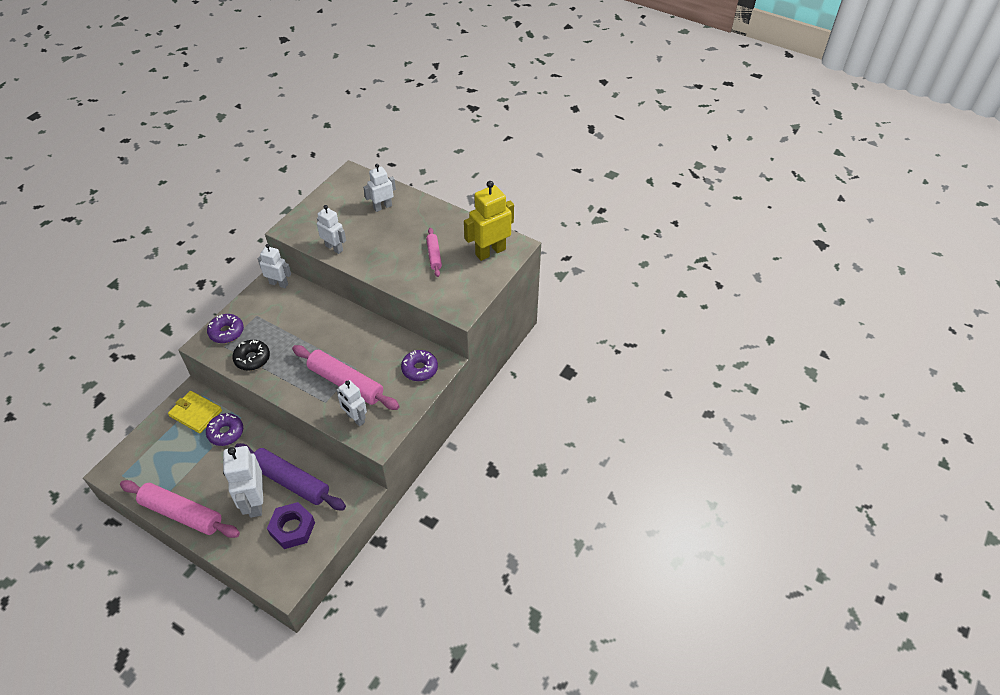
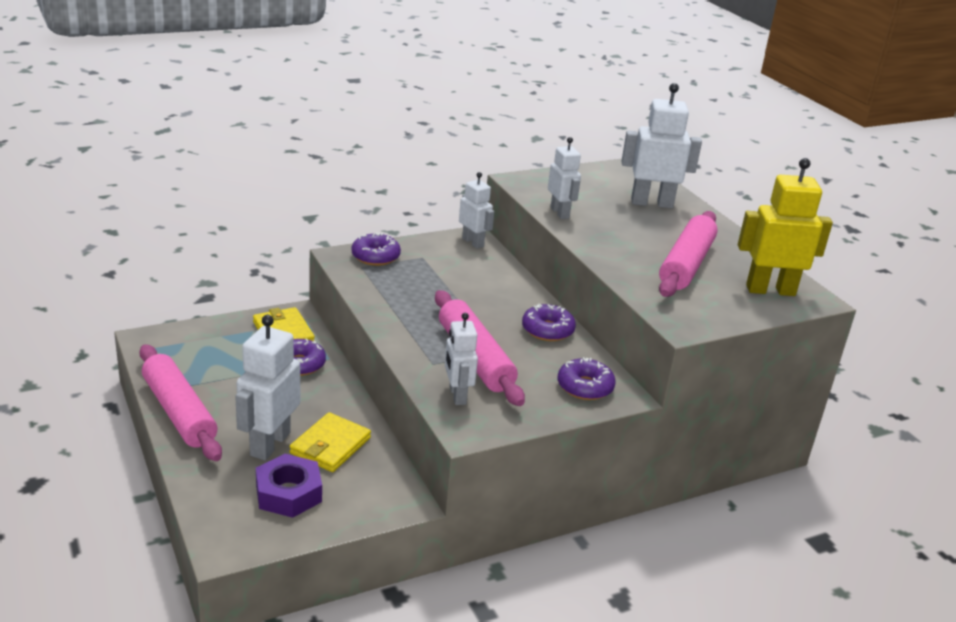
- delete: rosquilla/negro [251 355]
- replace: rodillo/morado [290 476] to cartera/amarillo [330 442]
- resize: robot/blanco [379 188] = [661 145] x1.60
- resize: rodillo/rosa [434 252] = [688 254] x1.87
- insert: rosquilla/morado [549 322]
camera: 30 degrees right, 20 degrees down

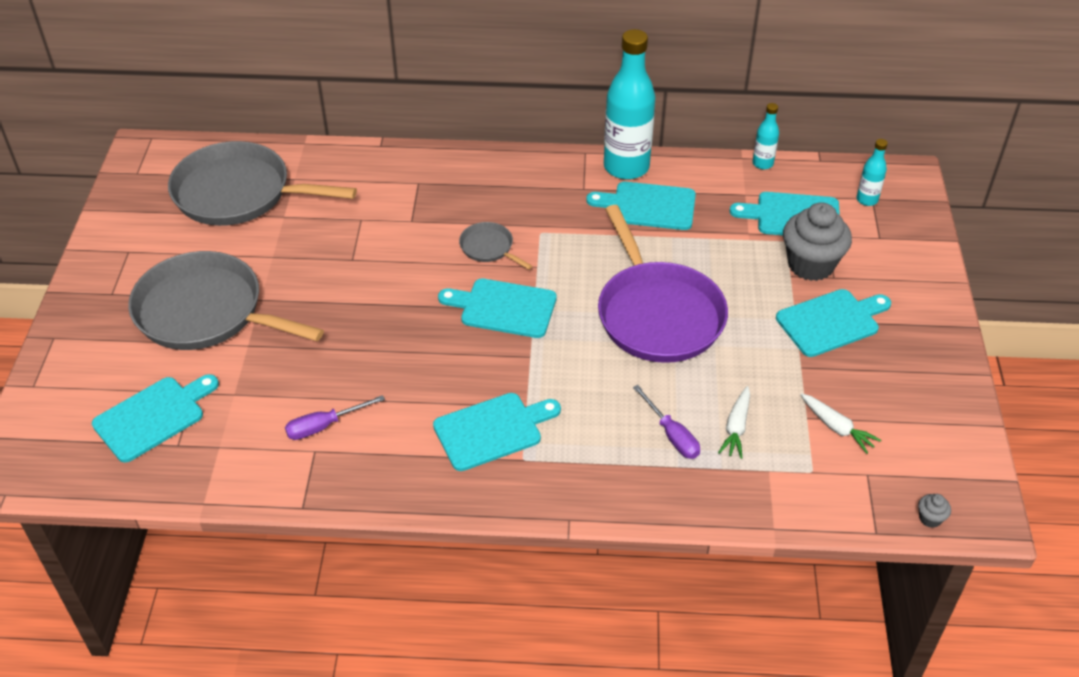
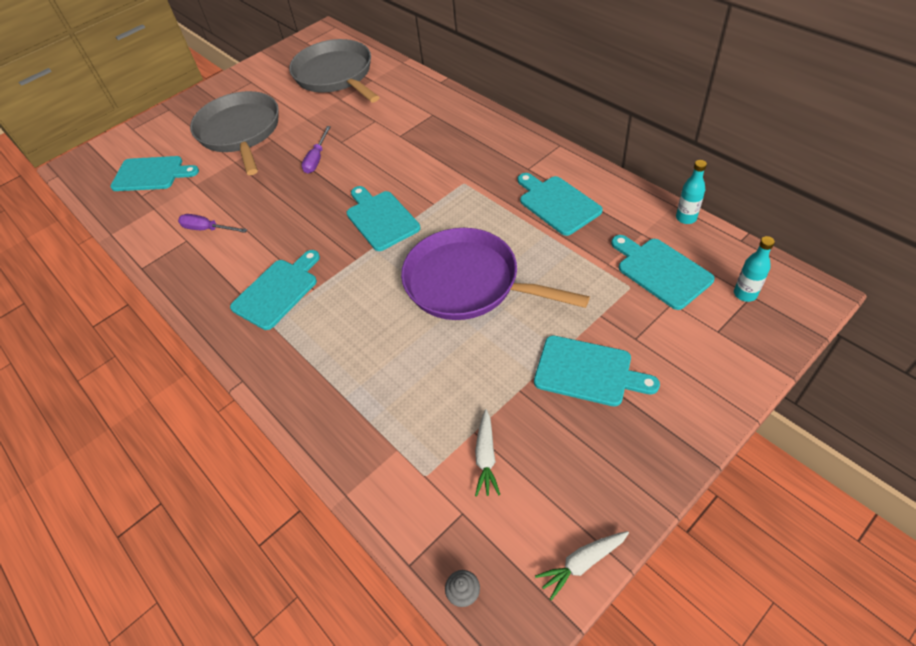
- rotate: tabla de cortar/turquesa [497 432] = [275 290] 75 degrees counterclockwise
- delete: sartén/gris [495 246]
- rotate: sartén/morado [663 284] = [495 274] 90 degrees clockwise
- delete: botella/turquesa [629 104]
- move: destornillador/morado [666 422] to [316 150]
- move: zanahoria/blanco [734 422] to [582 565]
- delete: magdalena/gris [817 242]
camera: 50 degrees right, 5 degrees up

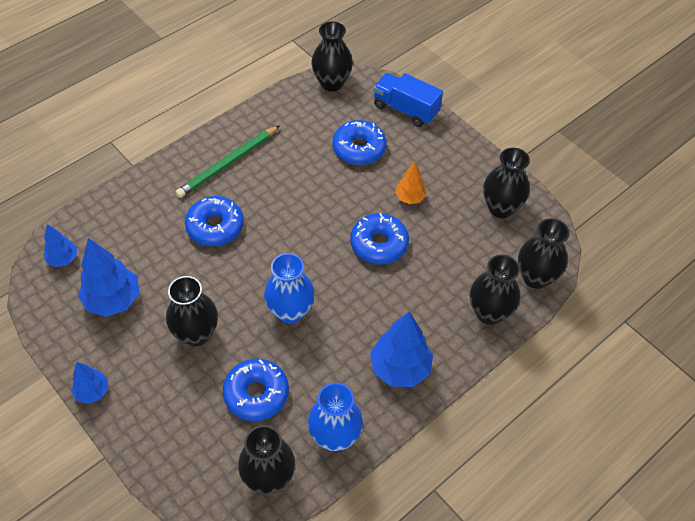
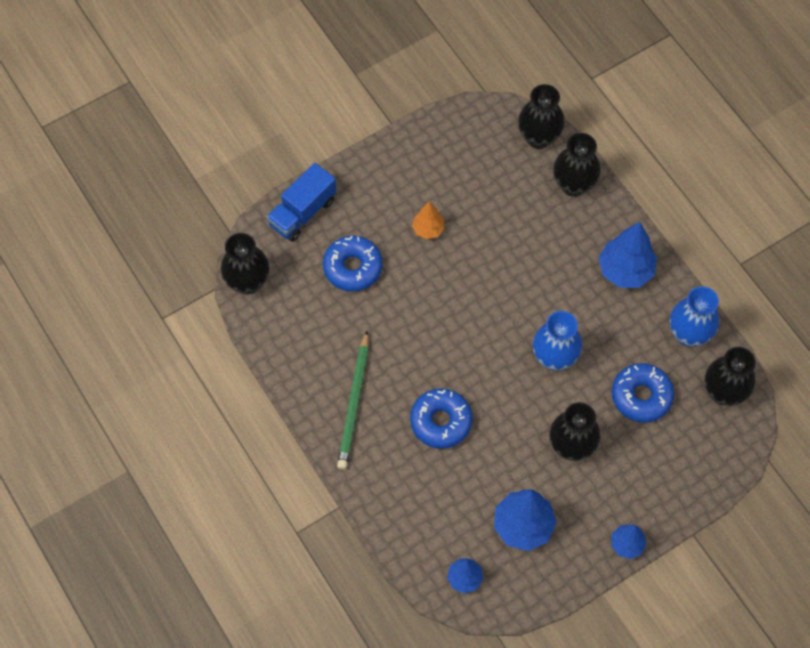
- rotate: lápiz/verde [227 161] = [353 400] 45 degrees clockwise
- delete: rosquilla/azul [379 239]
- delete: florero/negro [506 183]
camera: 80 degrees left, 10 degrees up

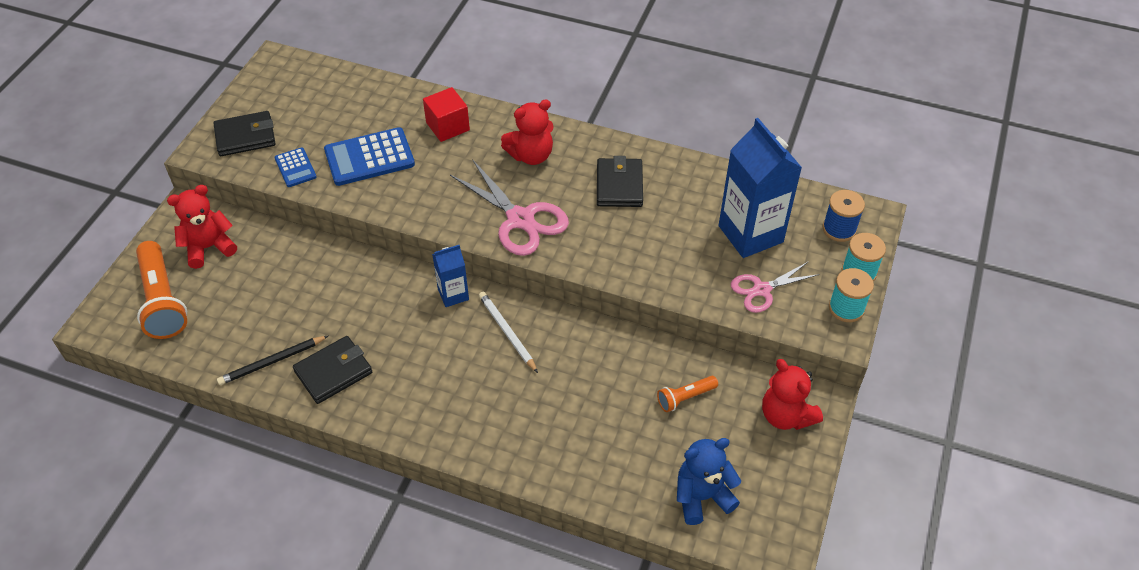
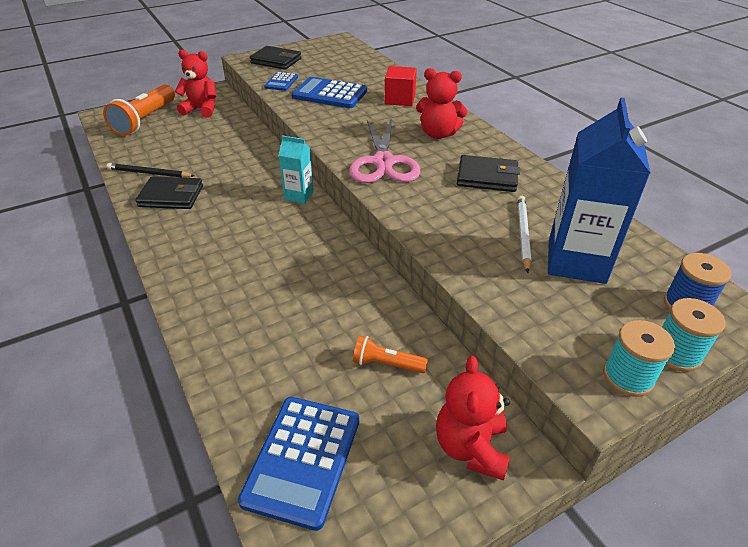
- recolor: cartón de leche/azul [450 276] to cartón de leche/turquesa [296 170]
- move: lápiz/blanco [508 332] to [524 234]
- rotate: cartera/negro [620 181] = [488 173] 60 degrees clockwise
- replace: osito/azul [709 481] to calculadora/azul [298 464]
- delete: tijeras/rosa [775 287]
camera: 40 degrees right, 10 degrees down

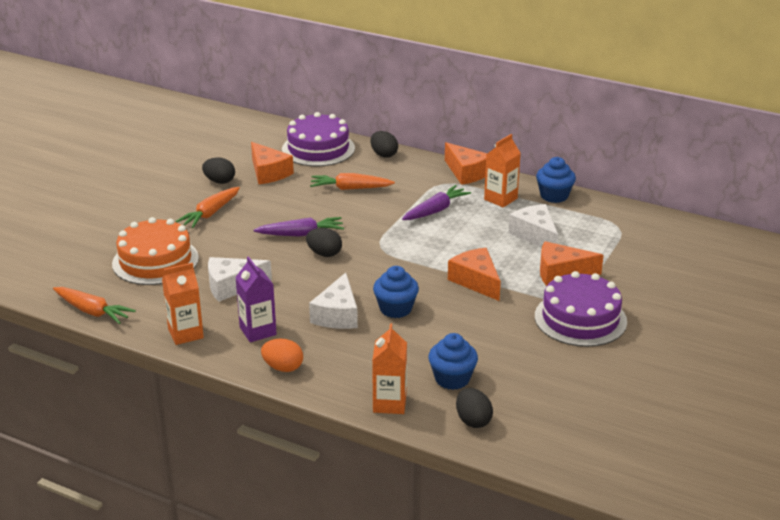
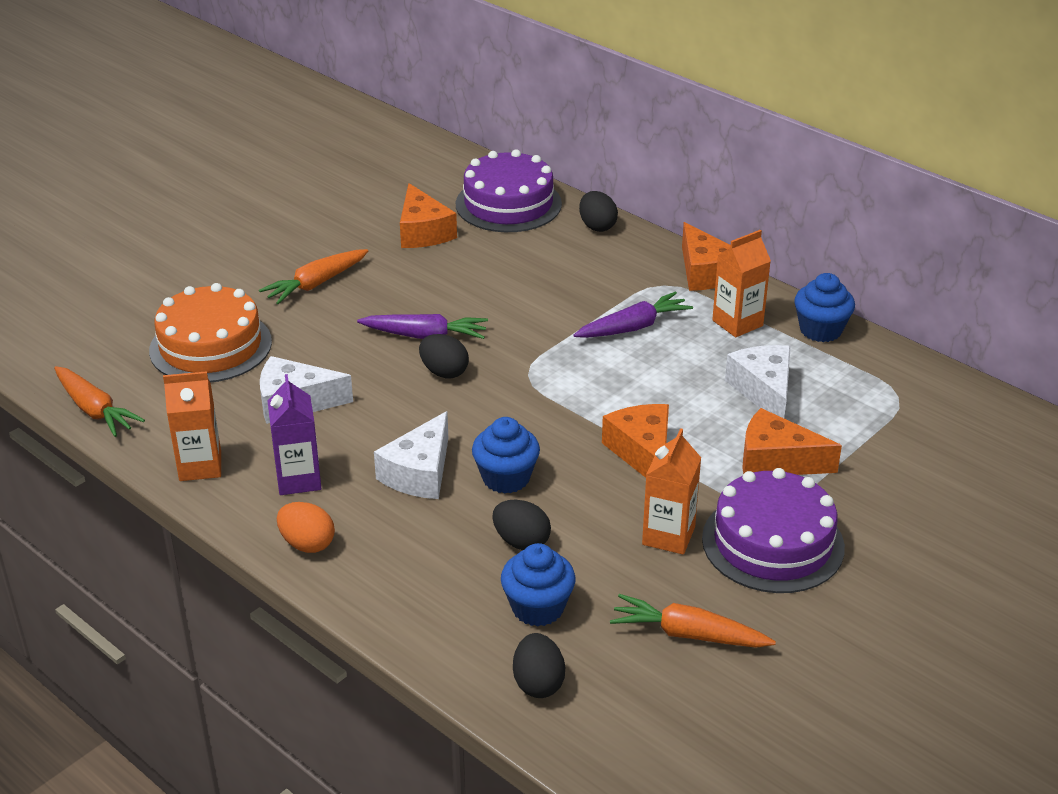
- move: huevo/negro [218 170] to [521 525]
- move: zanahoria/naranja [352 181] to [693 621]
- move: cartón de leche/naranja [389 369] to [671 491]
camera: 15 degrees right, 5 degrees up

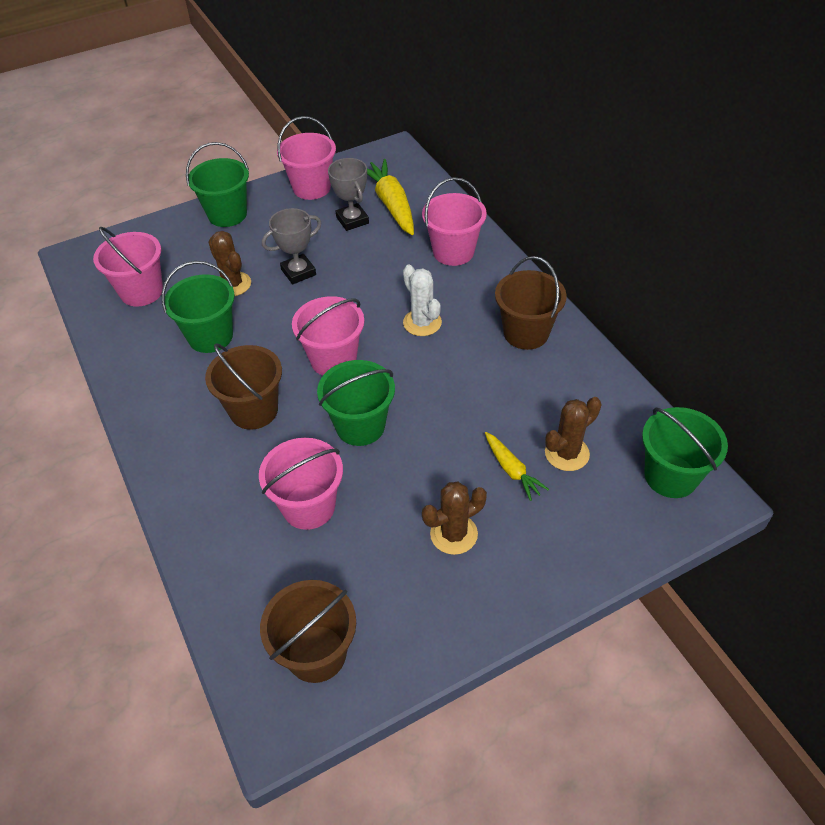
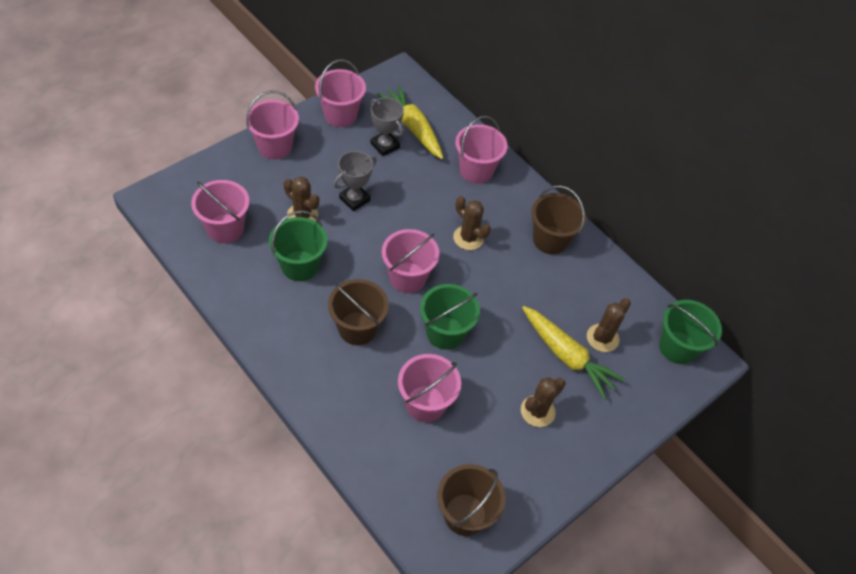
- recolor: balde/verde [217 184] to balde/rosa [272 125]
- recolor: cactus/blanco [422 300] to cactus/marrón [472 223]
- resize: zanahoria/amarillo [517 466] = [573 352] x1.81
camera: 20 degrees left, 5 degrees up

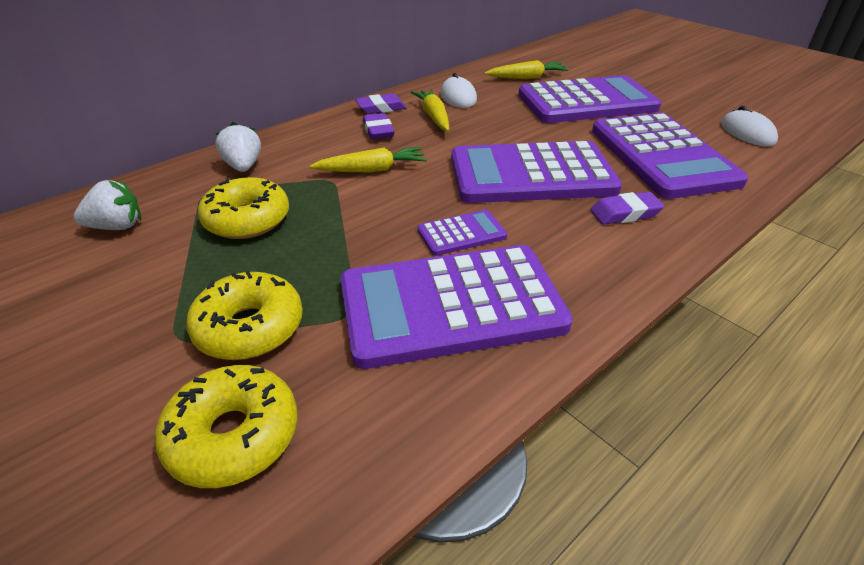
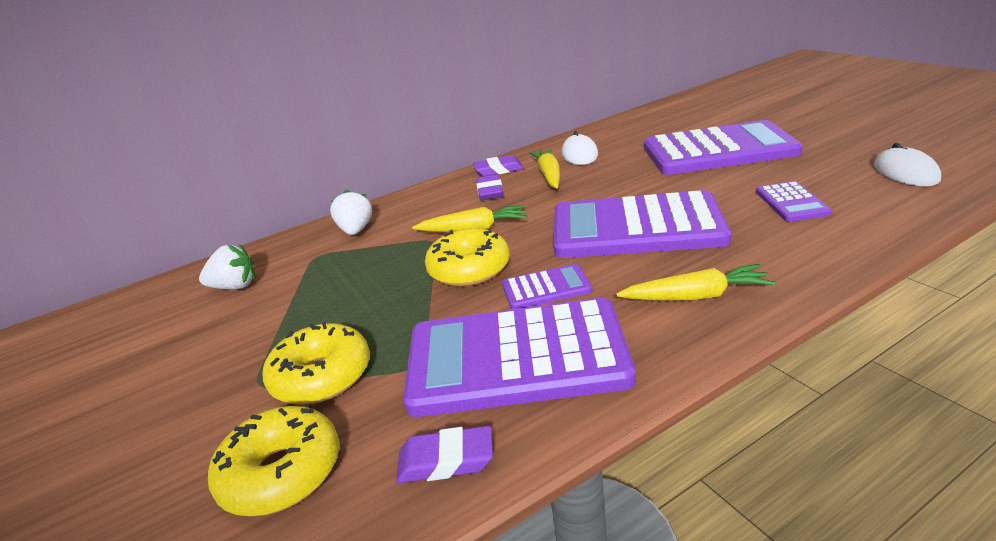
- move: rosquilla/amarillo [243 208] to [467 257]
- move: zanahoria/amarillo [527 69] to [695 282]
- move: goma de borrar/morado [627 208] to [444 454]
- resize: calculadora/morado [670 156] = [793 201] x0.45
camera: 15 degrees right, 10 degrees down

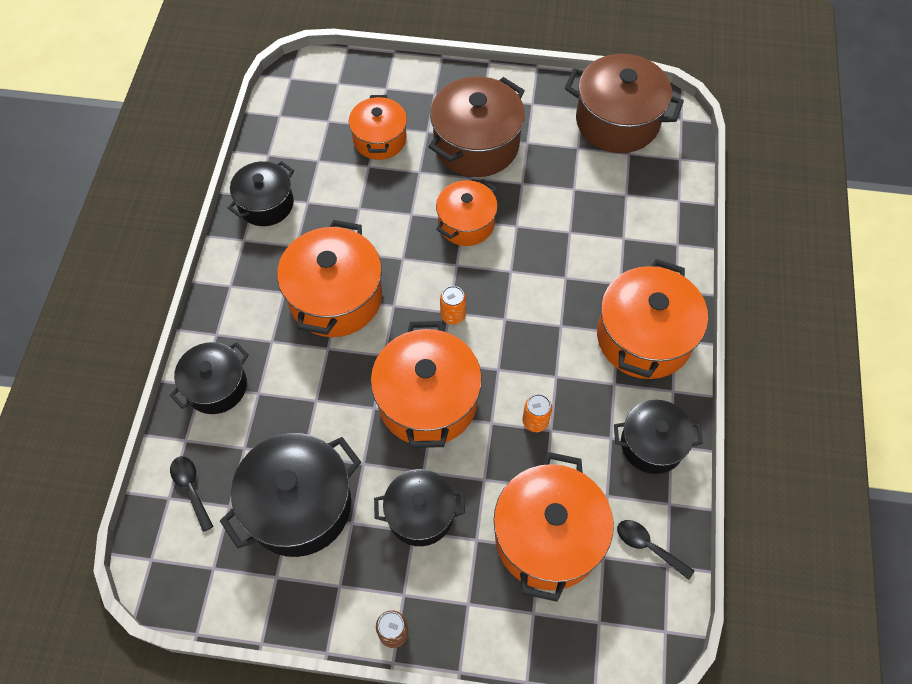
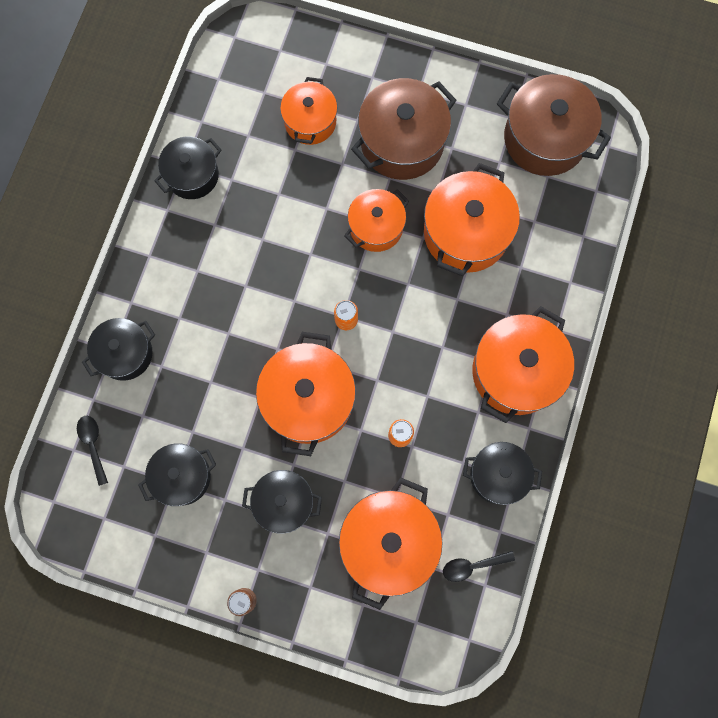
- resize: olla/negro [290 495] = [177 474] x0.63
- move: olla/naranja [329 278] to [472 219]
- rotate: cuchara/negro [656 550] = [479 566] 60 degrees counterclockwise
camera: 10 degrees right, 15 degrees up

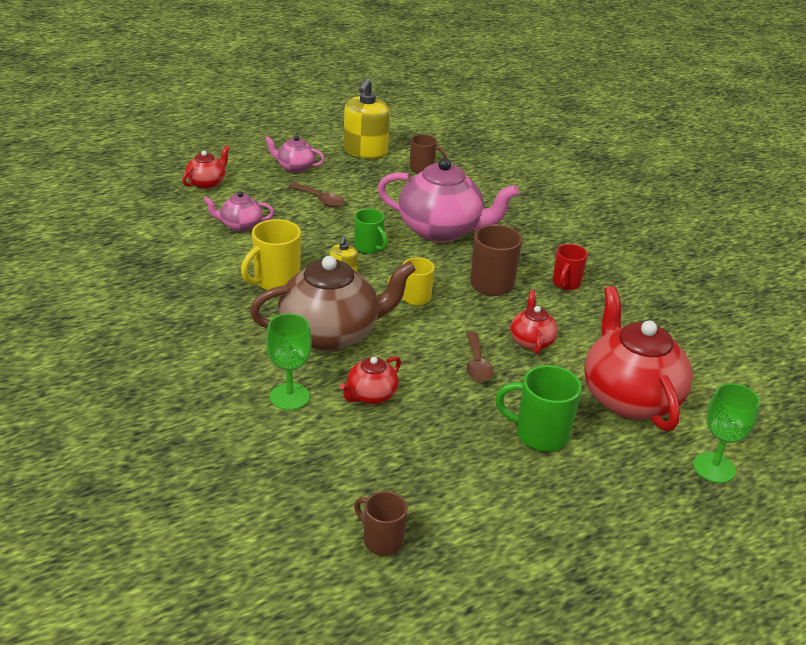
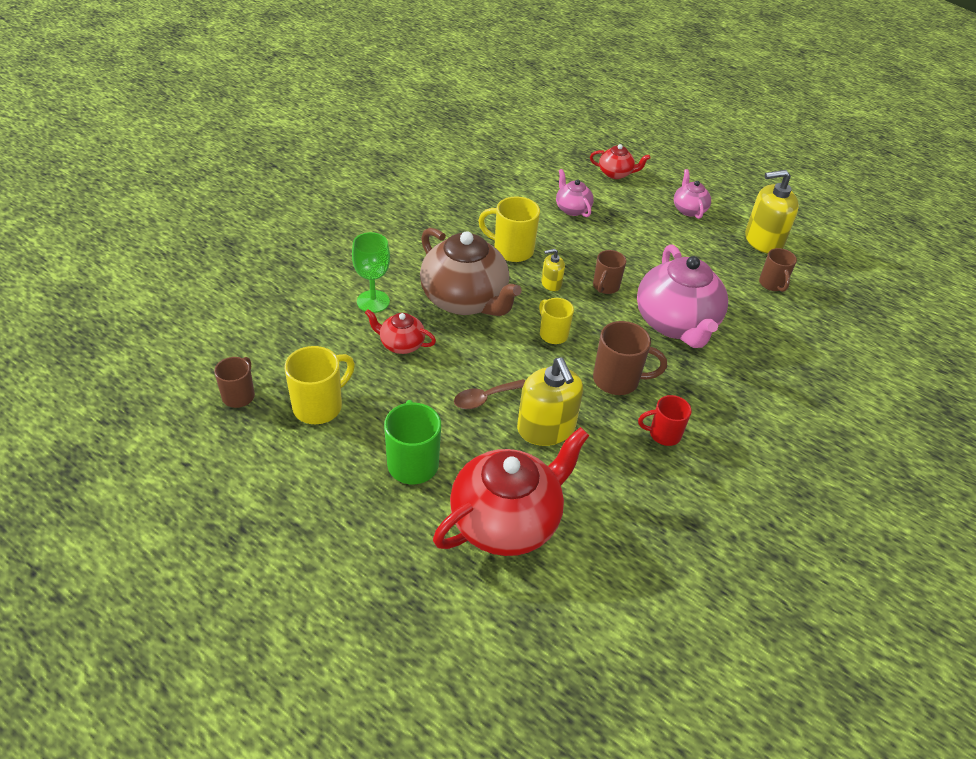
- delete: cuchara/marrón [317 195]
- recolor: taza/verde [370 231] to taza/marrón [609 272]
- replace: tetera/rojo [534 322] to dispensador de jabón/amarillo [550 402]
- delete: copa/verde [726 433]
- insert: taza/amarillo [319 385]
camera: 65 degrees right, 10 degrees up

